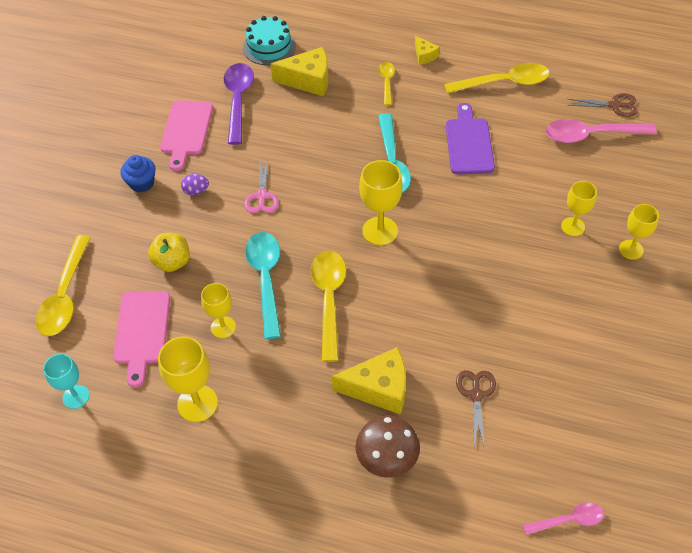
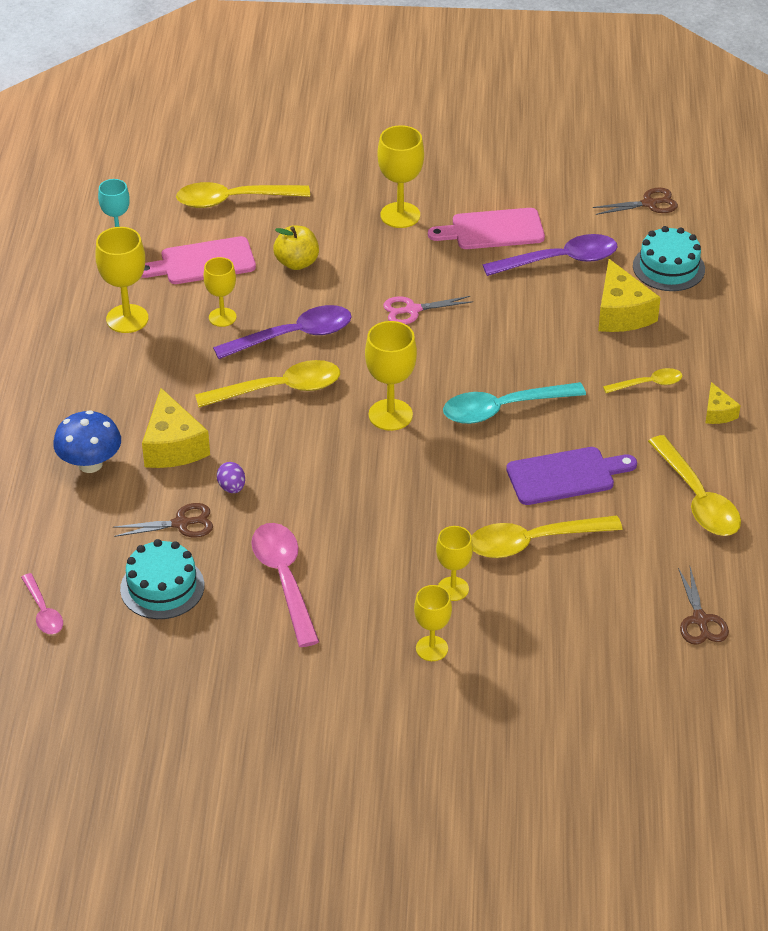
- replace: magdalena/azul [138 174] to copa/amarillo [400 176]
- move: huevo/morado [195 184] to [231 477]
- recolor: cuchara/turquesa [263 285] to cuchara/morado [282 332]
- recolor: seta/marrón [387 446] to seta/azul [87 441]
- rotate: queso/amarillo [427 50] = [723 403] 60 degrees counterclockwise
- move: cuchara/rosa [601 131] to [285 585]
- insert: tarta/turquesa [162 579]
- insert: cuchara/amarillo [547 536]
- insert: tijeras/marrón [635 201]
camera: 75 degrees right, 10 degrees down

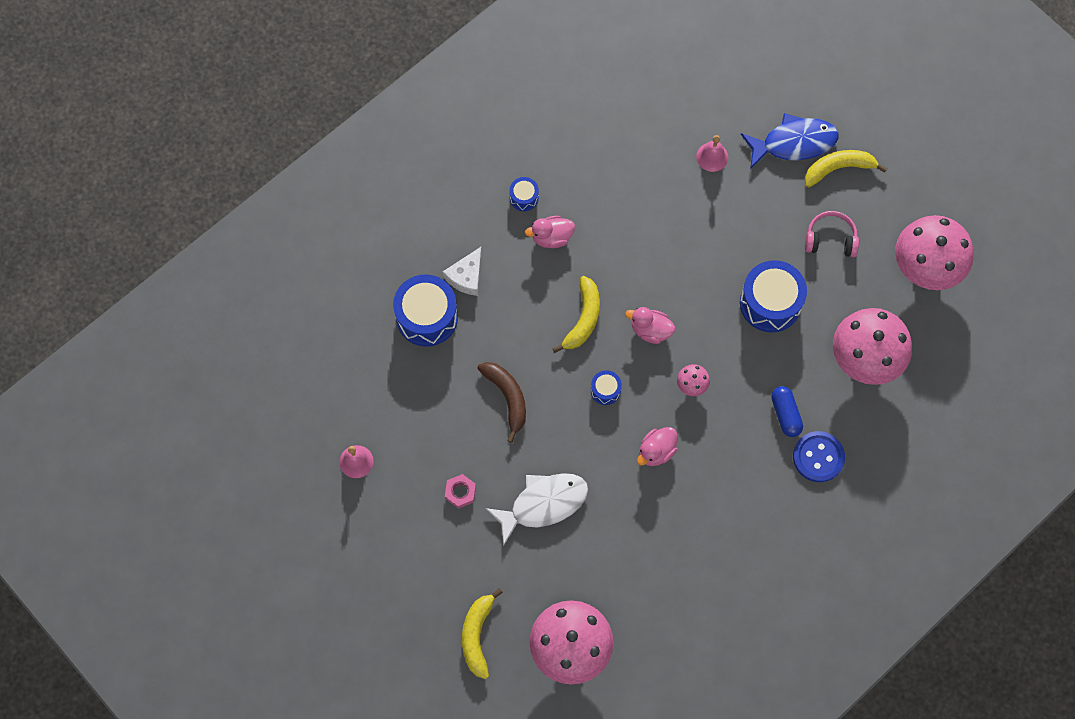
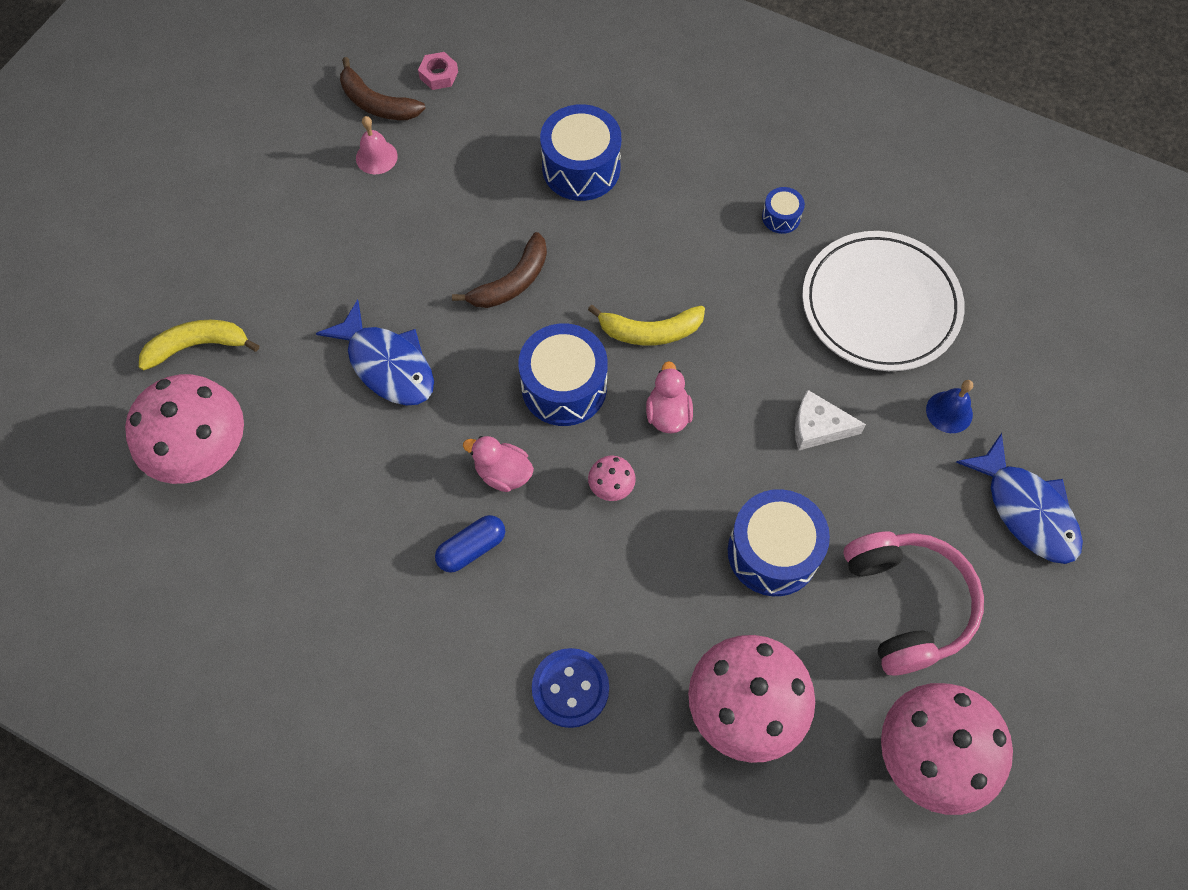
- move: queso/blanco [462 271] to [830 420]
- move: tuerca/rosa [460 491] to [438 71]
- recolor: pez/blanco [536 509] to pez/azul [375 352]
- delete: pato/rosa [550 232]
- resize: tambor/azul [606 387] = [563 374] x2.07
- recolor: campana/rosa [712 153] to campana/azul [949 406]
- move: cápsula/azul [787 411] to [470 544]
- delete: plátano/amarillo [846 168]
- resize: auriculares/rosa [832 234] = [913 603] x1.70
- insert: plátano/marrón [383 88]
- insert: plato/blanco [883 301]
camera: 70 degrees right, 5 degrees down

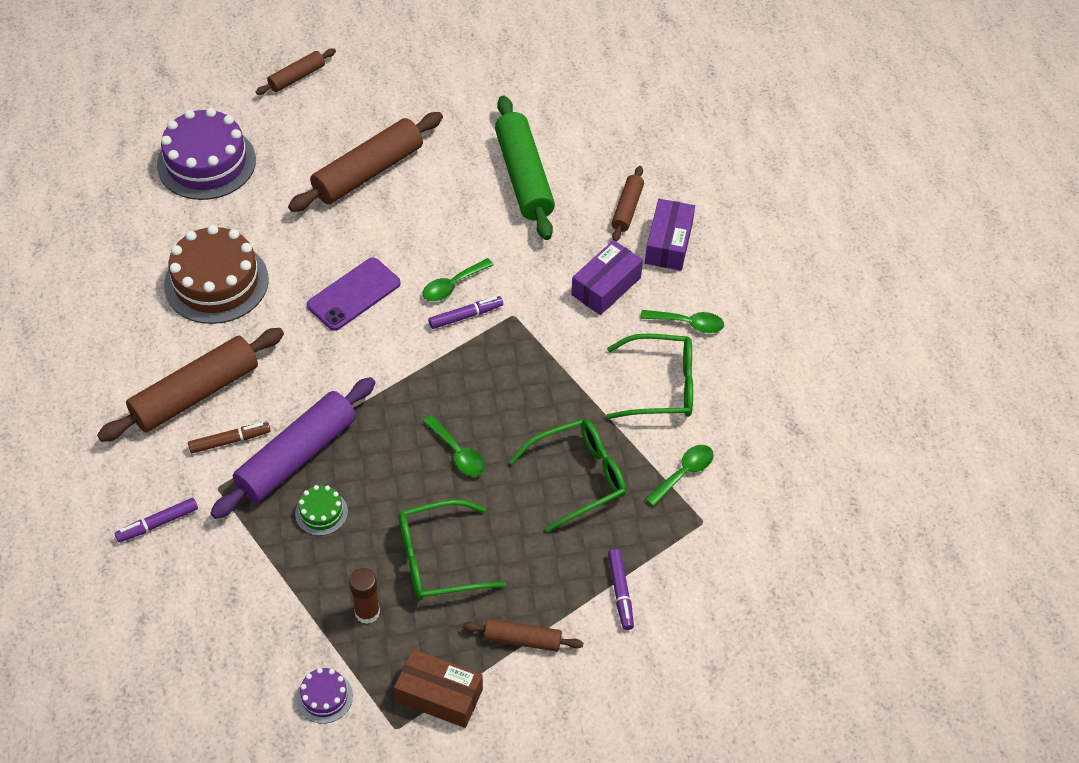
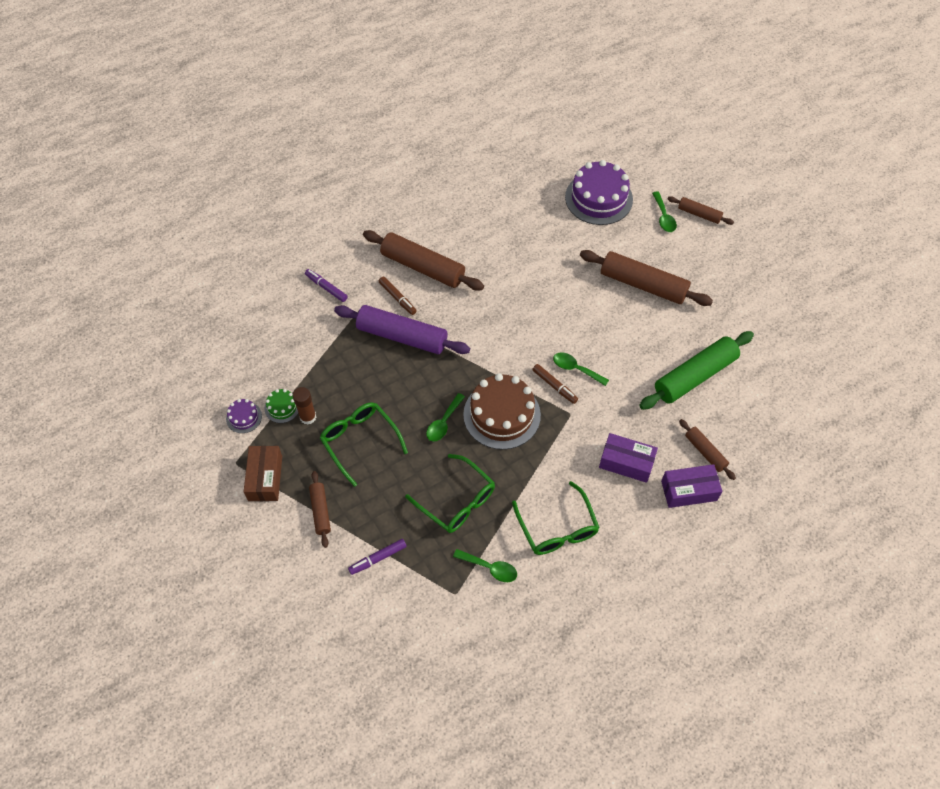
- move: tarta/marrón [216 274] to [502 411]
- move: tarta/verde [321 510] to [281 406]
- delete: móvil/morado [354 294]
- recolor: rotulador/morado [465 312] to rotulador/marrón [555 384]
- rotate: rodillo/marrón [628 203] = [707 449] 60 degrees clockwise
- move: cuchara/verde [682 321] to [664 212]
camera: 70 degrees right, 5 degrees up

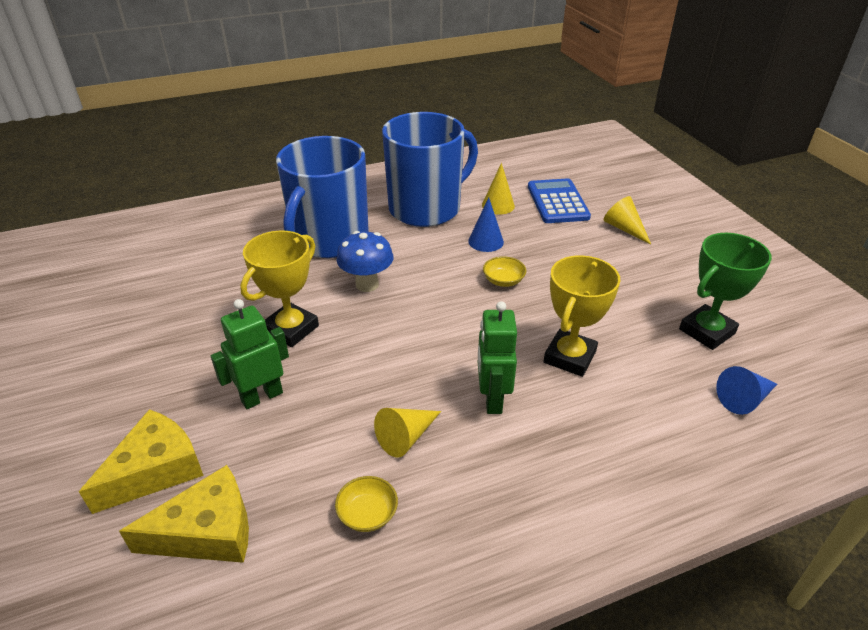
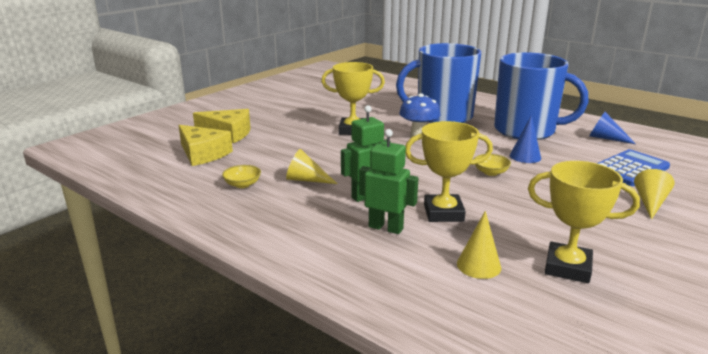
- move: robot/verde [250 354] to [388 181]
- move: cono/amarillo [498 189] to [479 245]
- recolor: trofeo/verde [725 291] to trofeo/amarillo [584 222]
- move: cono/azul [746 390] to [612 128]
camera: 60 degrees right, 15 degrees down

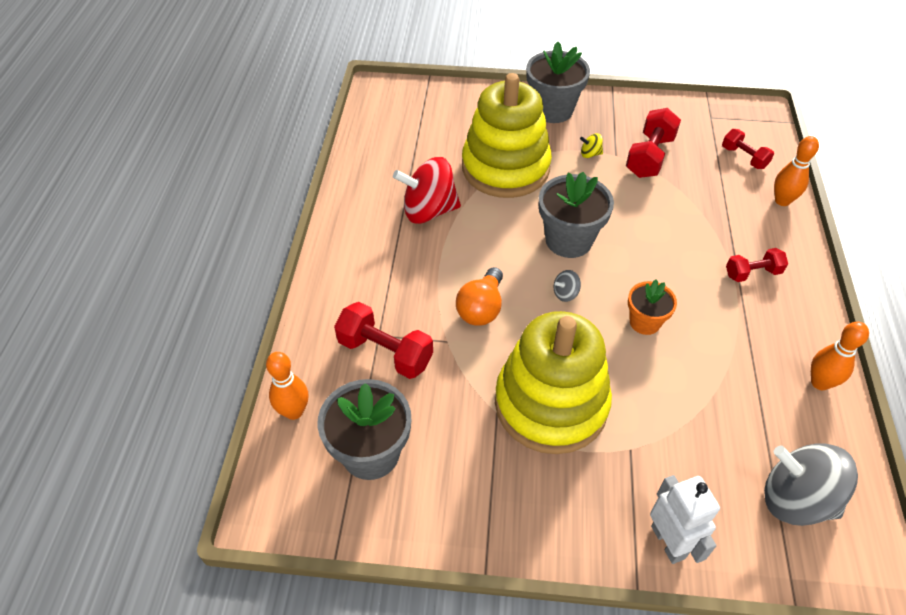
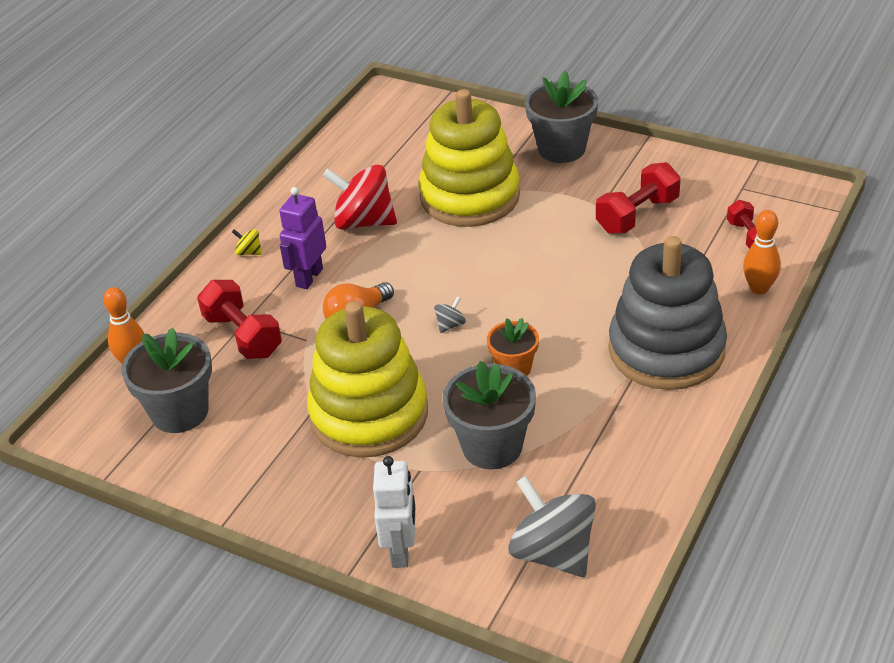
- move: maceta/gris [576 215] to [489 415]
- rotate: peonza/gris [567 286] = [450 314] 135 degrees clockwise
- move: peonza/amarillo [591 145] to [247 242]
- replace: mancuerna/rojo [757 265] to juguete apilable/gris [667 313]
- delete: bolo/naranja [840 356]
- insert: robot/morado [302 238]
camera: 25 degrees right, 10 degrees down

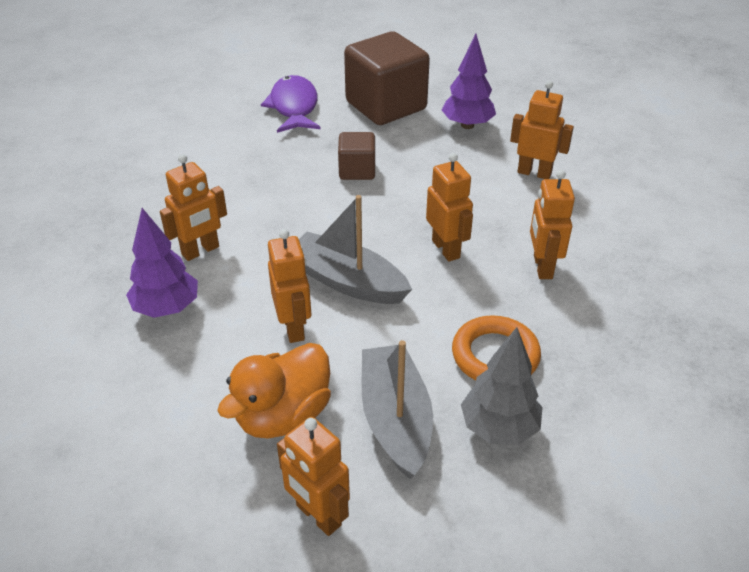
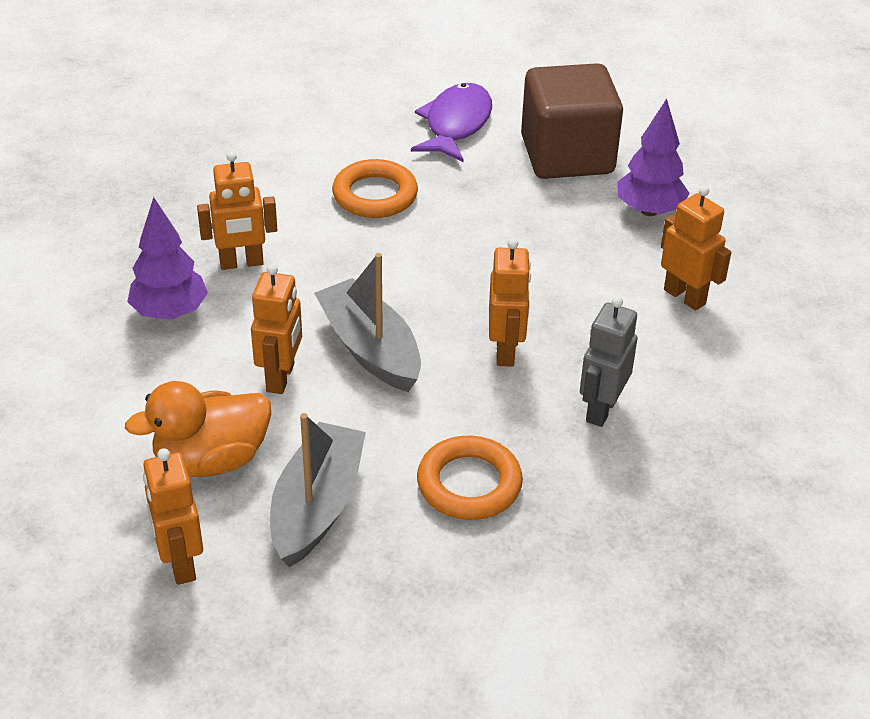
- delete: cubo/marrón [356 156]
- delete: árbol/gris [502 386]
- recolor: robot/naranja [552 224] to robot/gris [608 361]
- insert: anillo/naranja [375 188]
camera: 25 degrees right, 0 degrees up

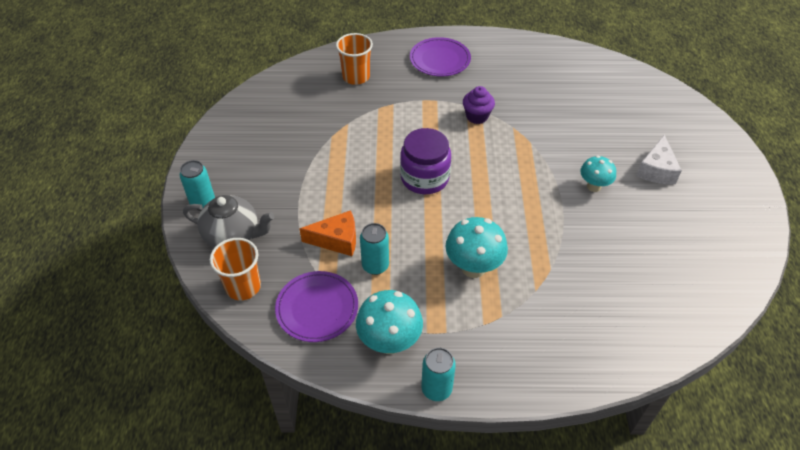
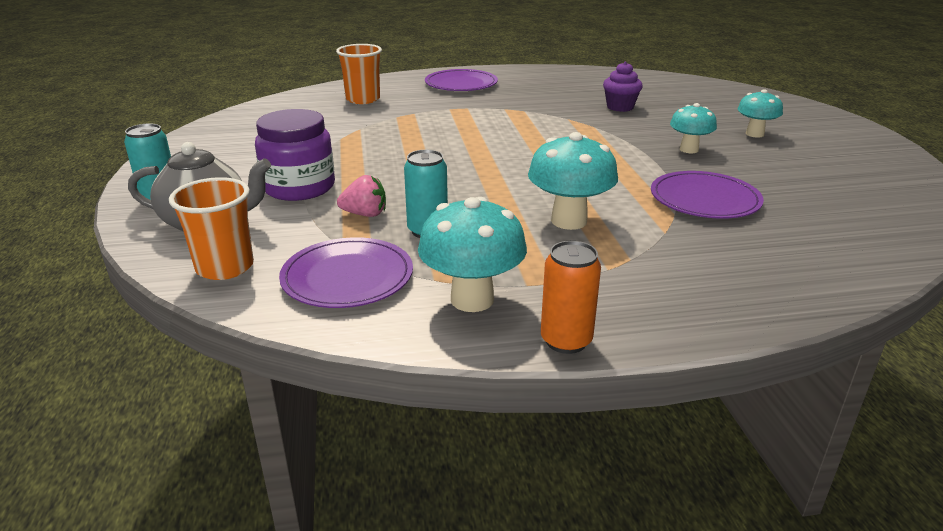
- replace: queso/naranja [328 233] to fresa/rosa [361 196]
- move: tarro/morado [425 161] to [295 155]
- recolor: lata/turquesa [438 374] to lata/naranja [571 297]
- move: magdalena/morado [479 105] to [623 87]
- replace: queso/blanco [659 159] to seta/turquesa [760 113]
- insert: plato/morado [707 195]
camera: 10 degrees left, 20 degrees down

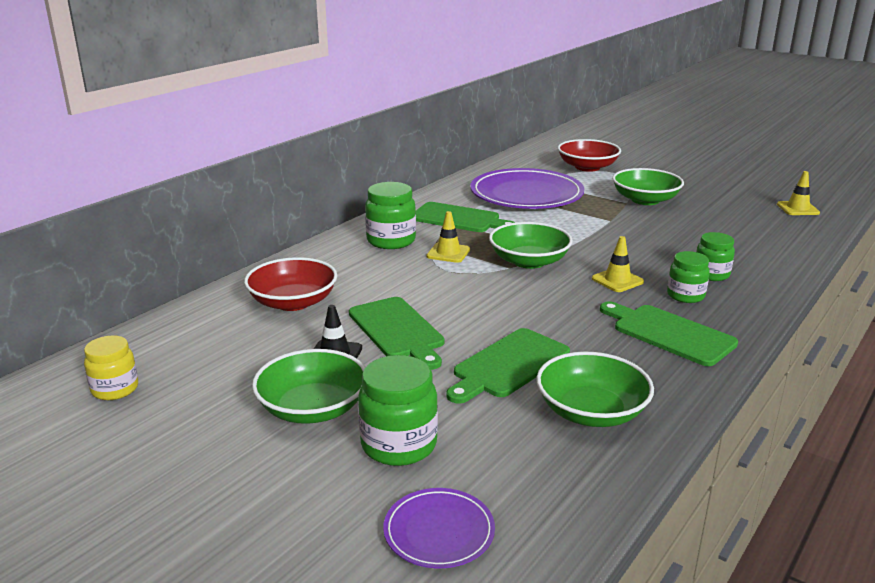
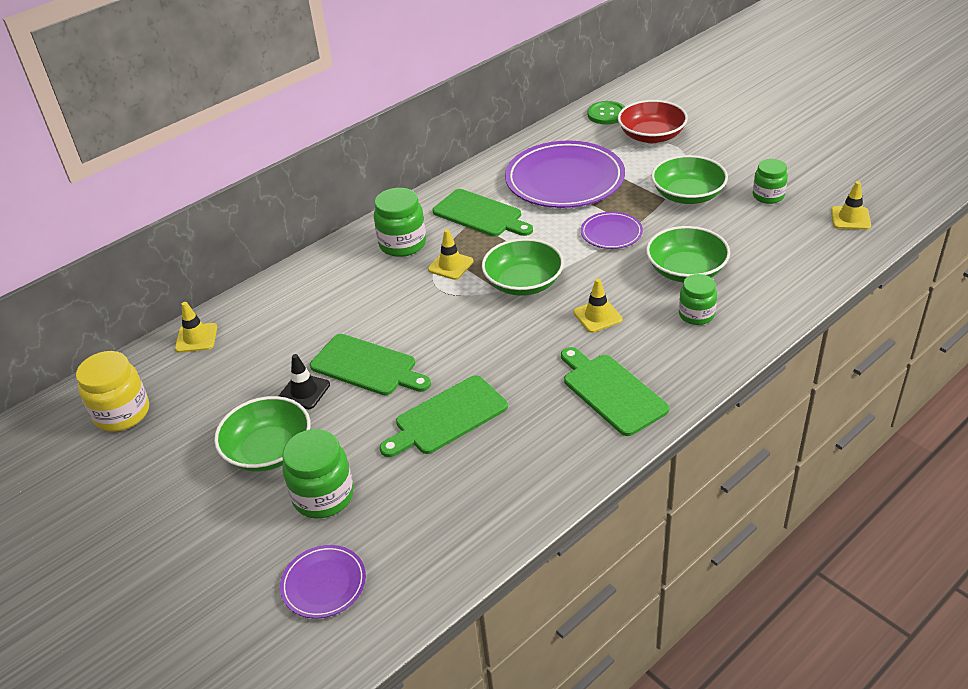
- resize: tarro/amarillo [111 367] = [112 391] x1.51
- delete: cuenco/rojo [290 284]
- rotate: tabla de cortar/verde [397 333] = [370 364] 45 degrees counterclockwise
- move: cuenco/verde [595 389] to [688 254]
- move: tarro/verde [688 277] to [770 181]
- insert: cono de tráfico/amarillo [196 327]
- insert: plato/morado [612 230]
- insert: botón/verde [606 112]
camera: 15 degrees right, 15 degrees up

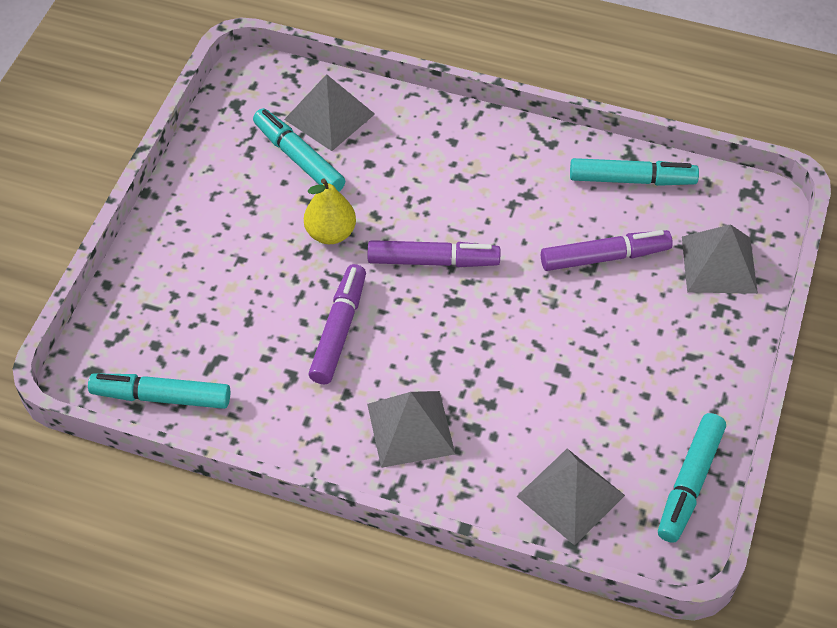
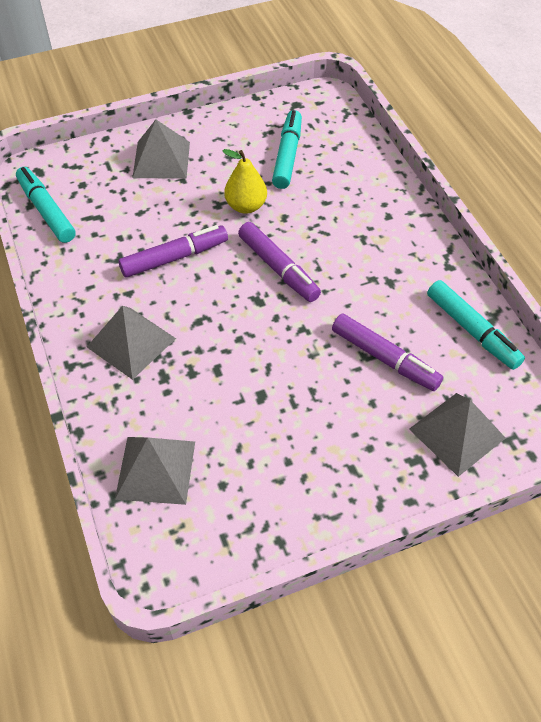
- move: pirámide/gris [329 112] to [161 149]
- delete: rotulador/turquesa [692 478]
camera: 50 degrees right, 0 degrees up

